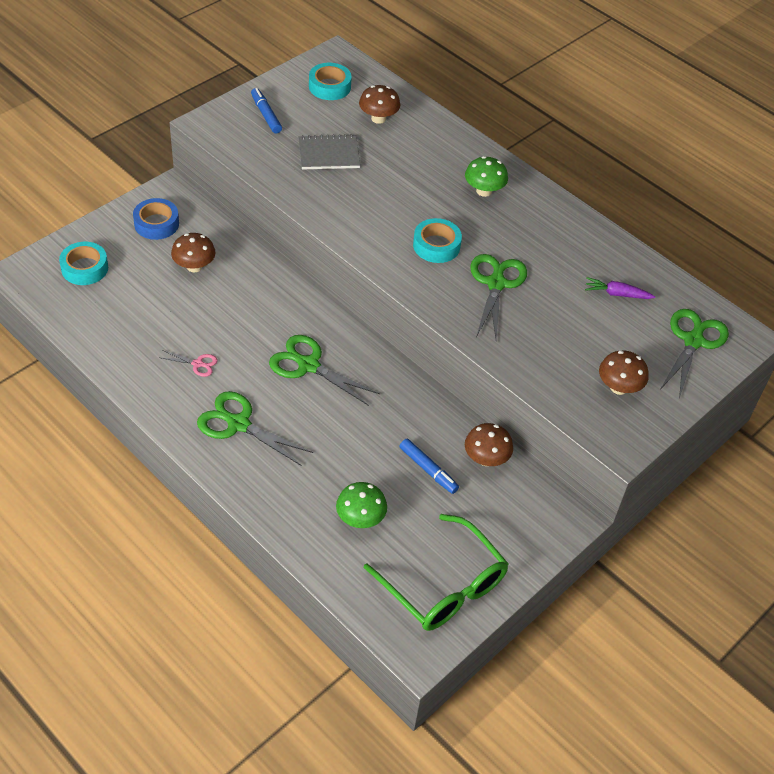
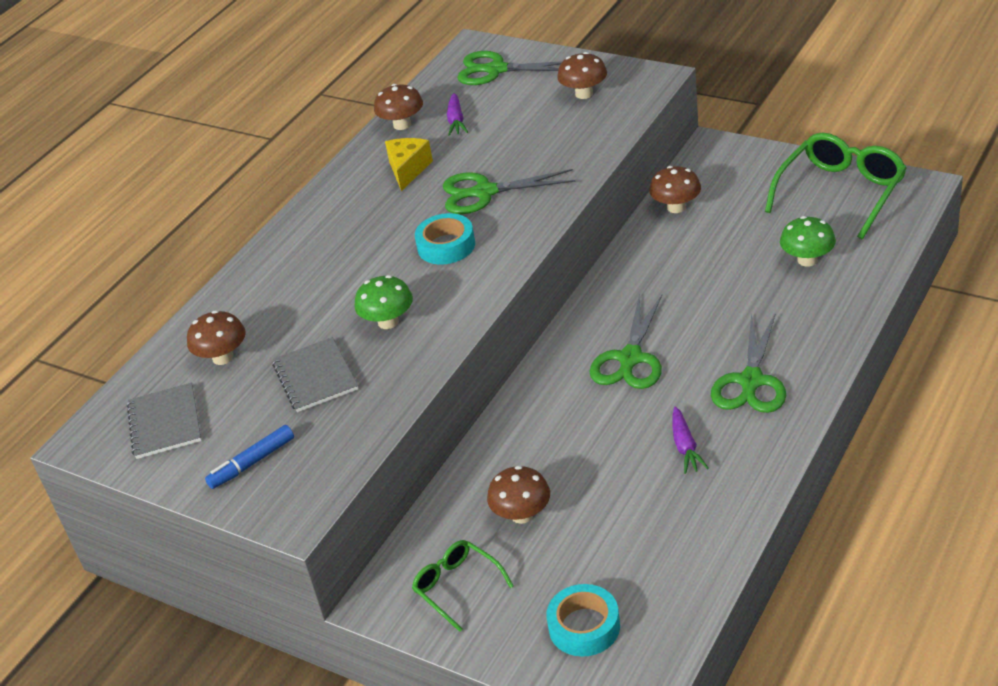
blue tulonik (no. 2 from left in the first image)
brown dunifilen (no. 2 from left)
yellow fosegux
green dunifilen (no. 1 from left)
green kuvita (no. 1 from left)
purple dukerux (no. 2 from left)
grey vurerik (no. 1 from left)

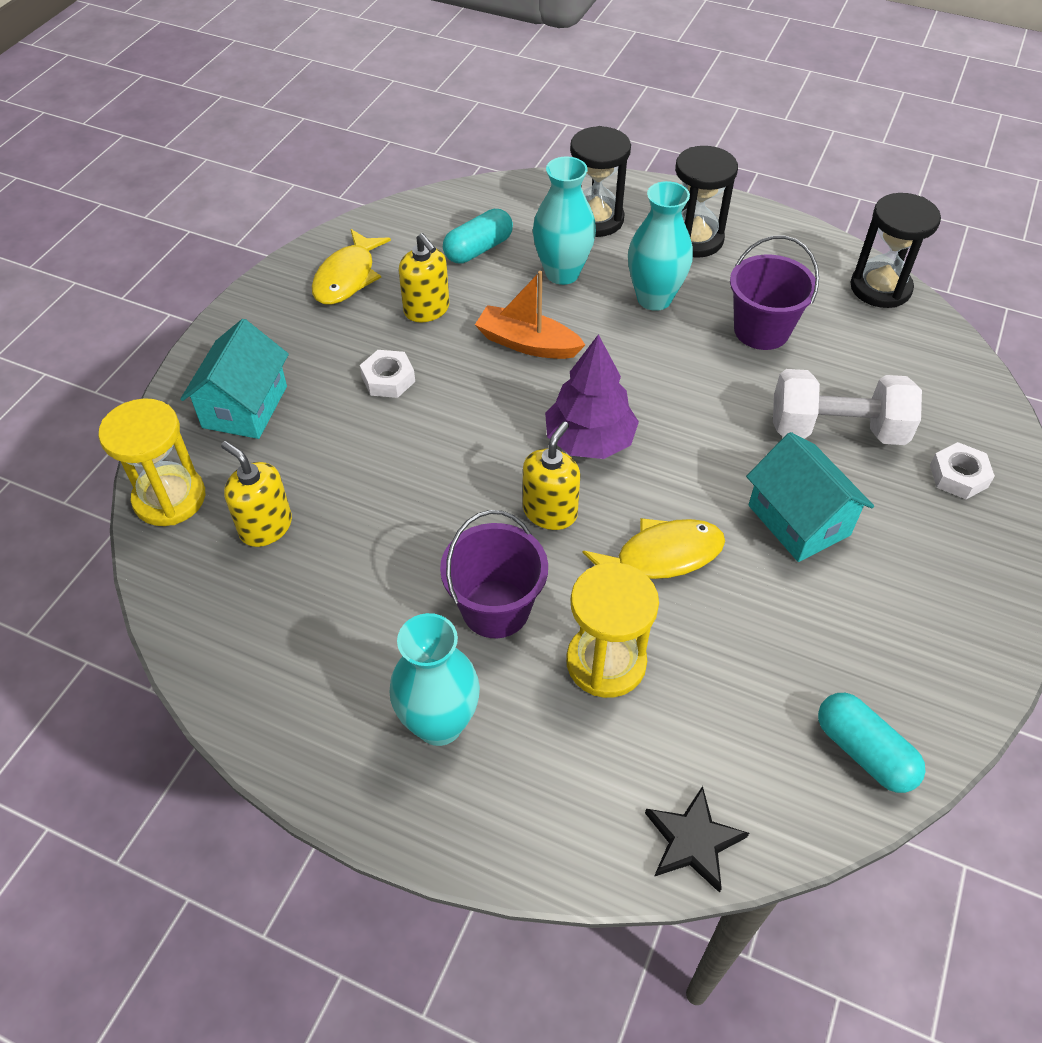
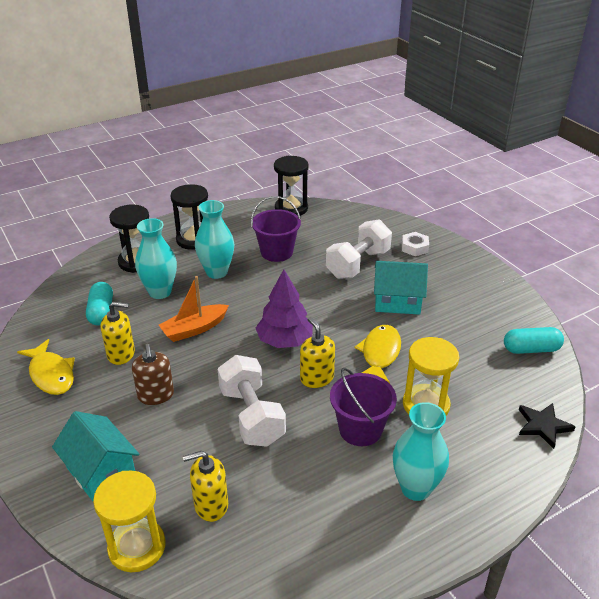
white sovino (no. 1 from left)
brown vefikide

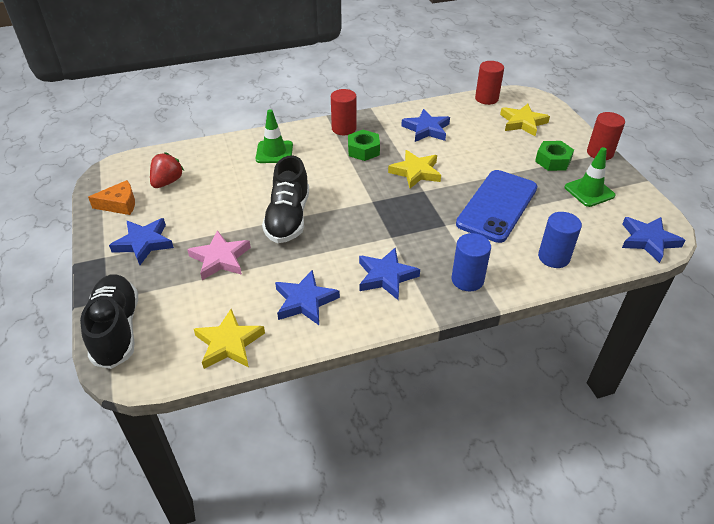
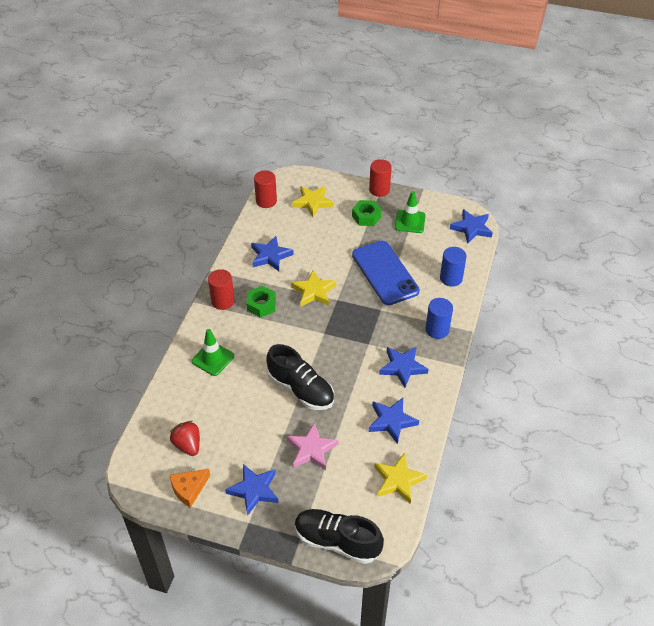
orange fosegux

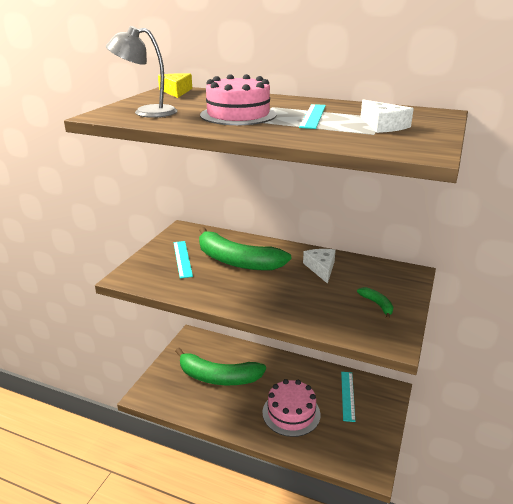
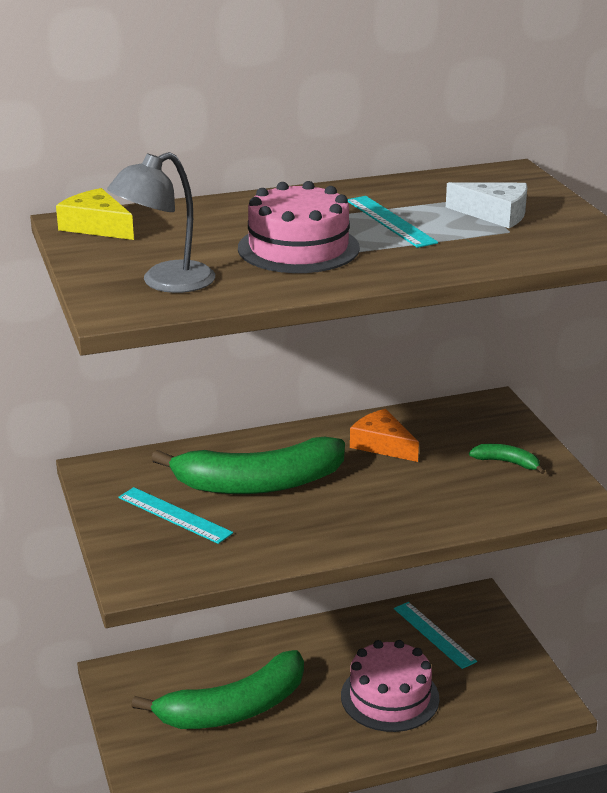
orange fosegux

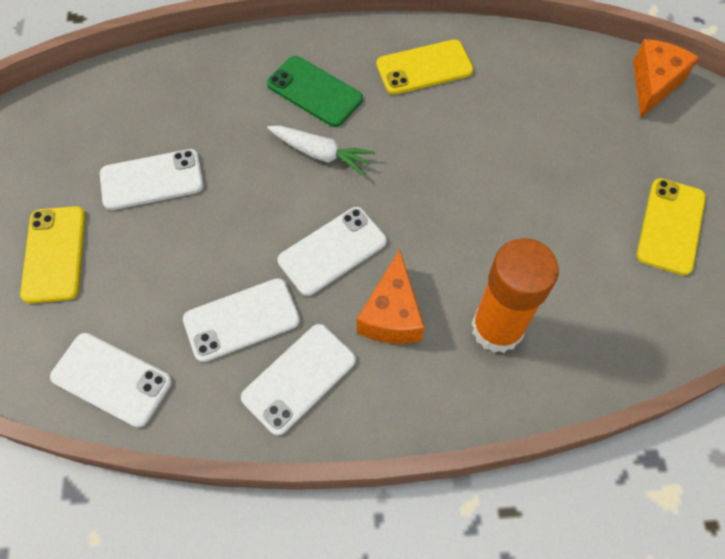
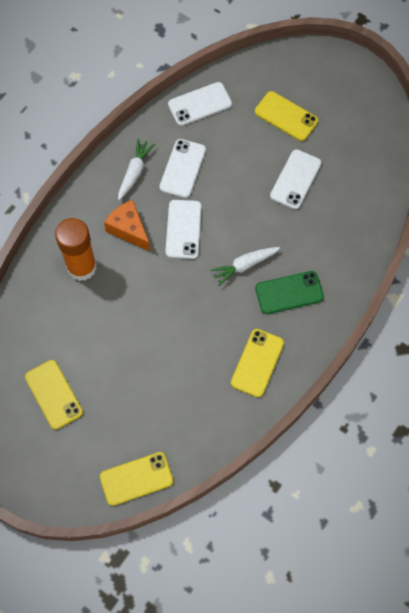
white dukerux (no. 1 from left)
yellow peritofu (no. 2 from left)

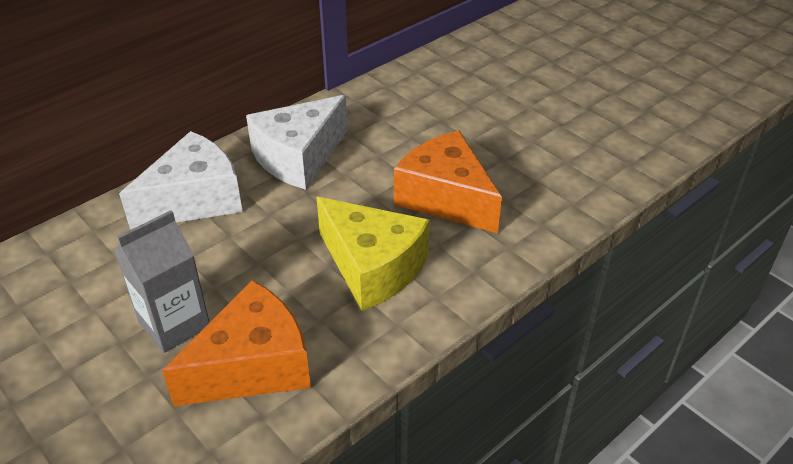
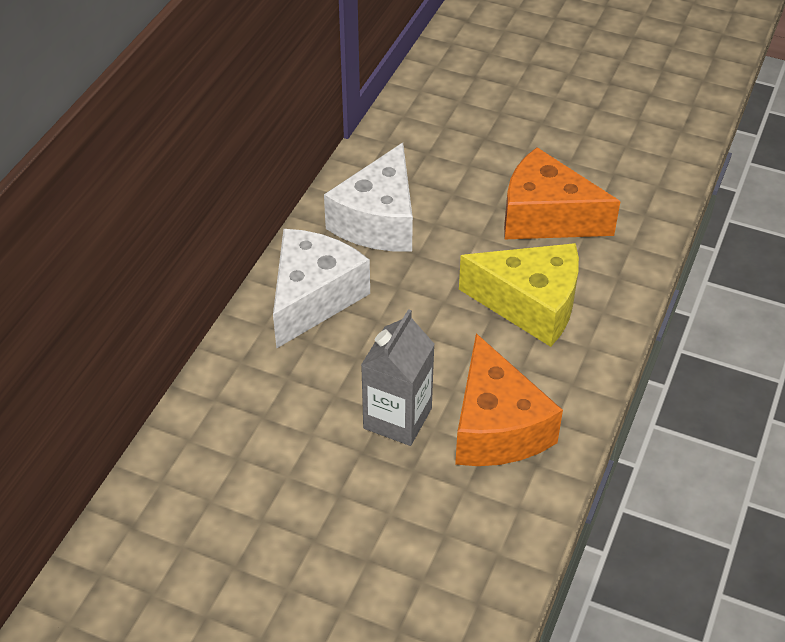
orange fosegux (no. 1 from left)

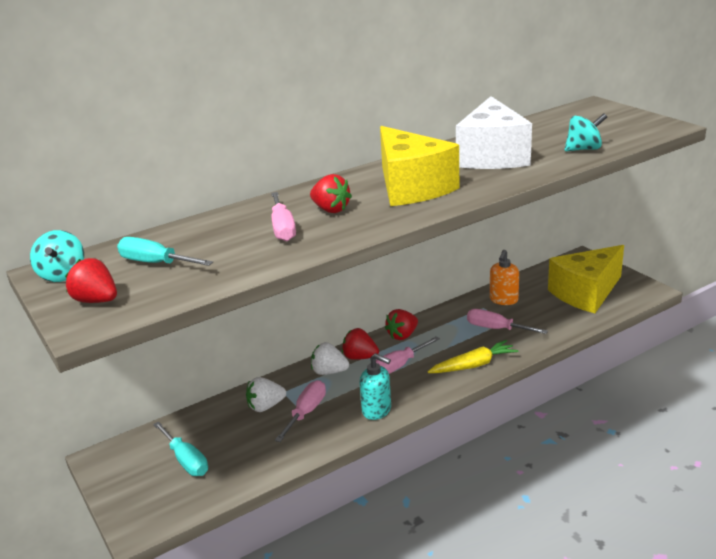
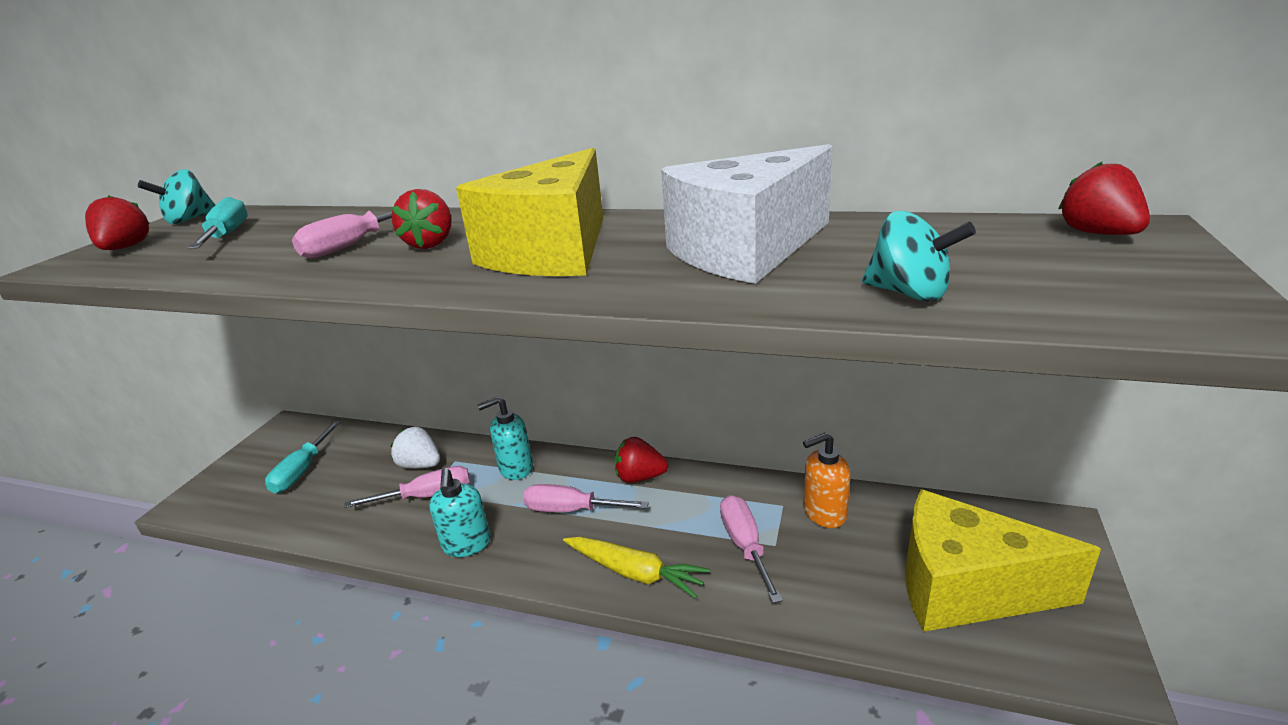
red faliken (no. 4 from left)
turquoise vefikide (no. 2 from left)

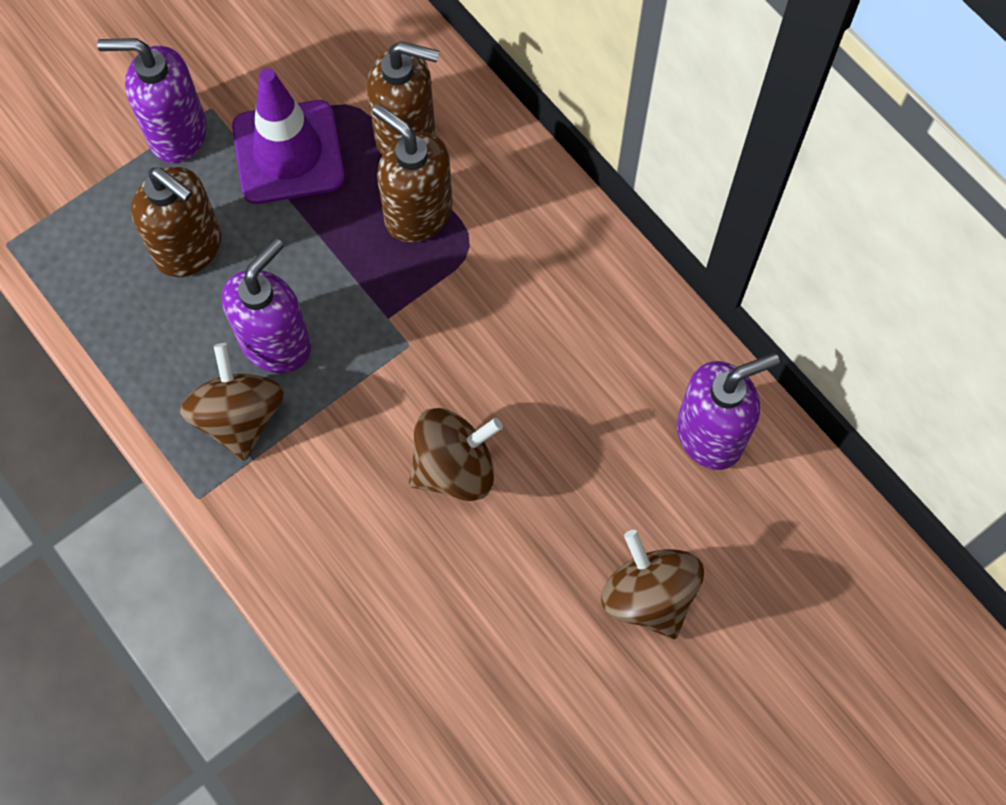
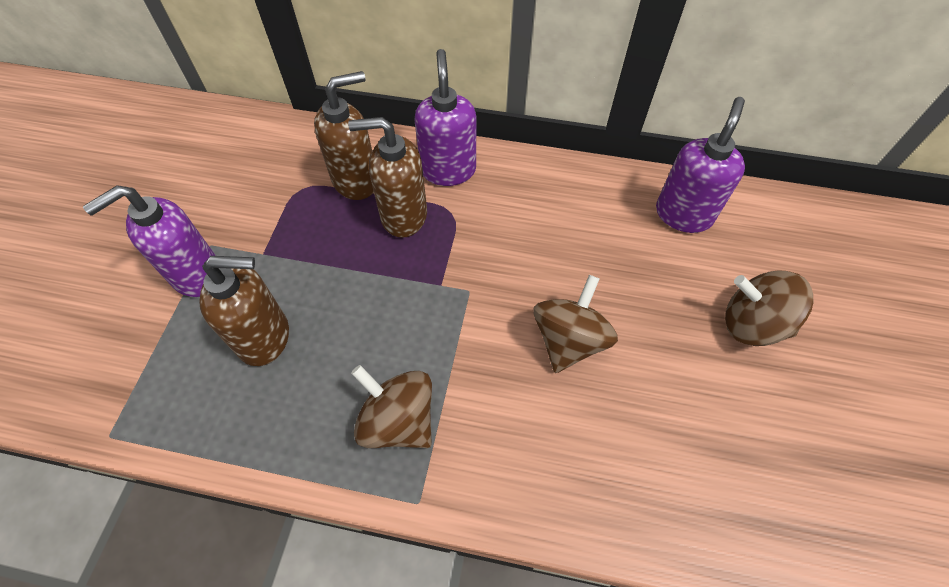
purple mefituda
purple vefikide (no. 2 from left)

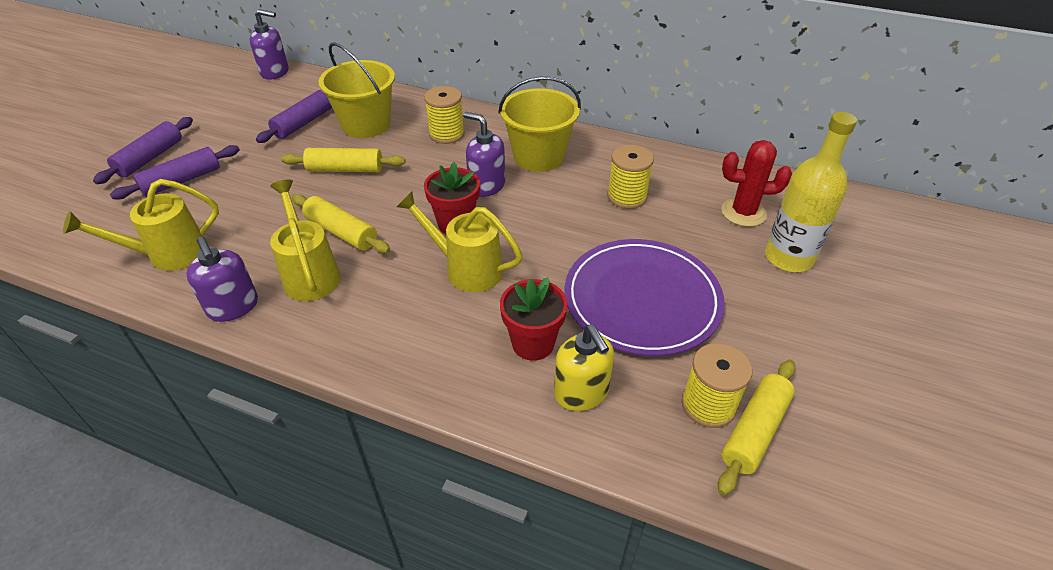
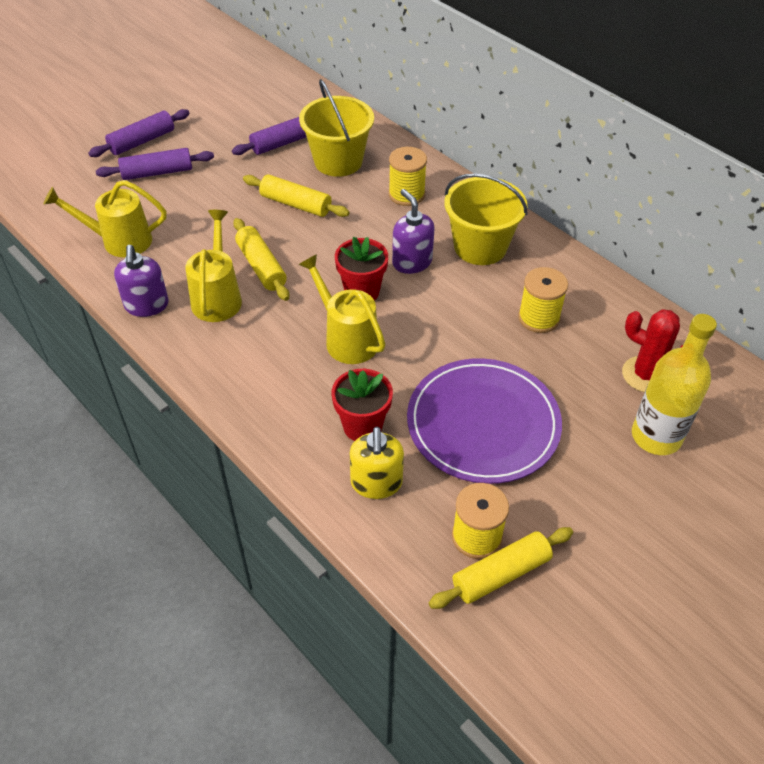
purple vefikide (no. 2 from left in the first image)

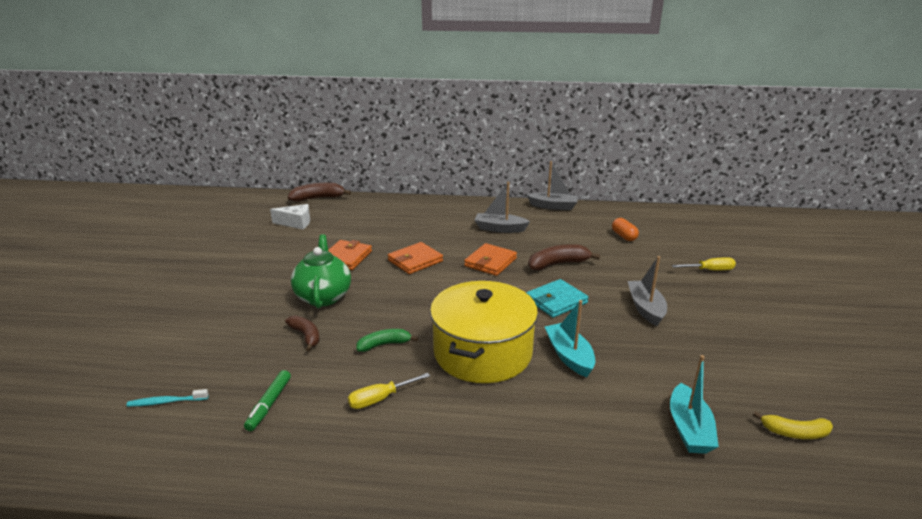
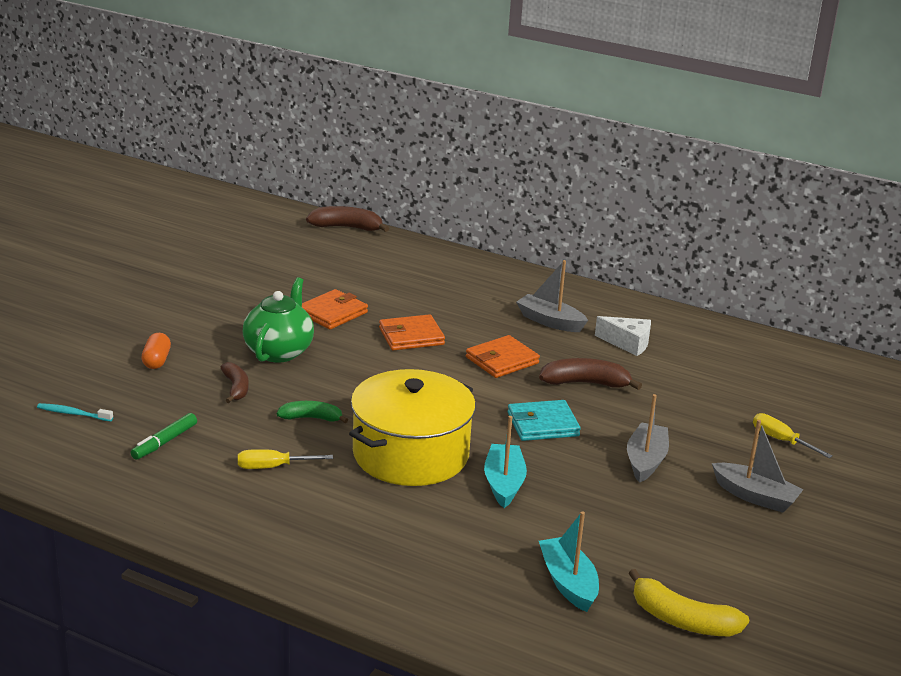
white fosegux
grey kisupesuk (no. 3 from left)
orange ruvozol
turquoise kisupesuk (no. 2 from left)
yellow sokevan (no. 2 from left)
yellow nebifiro

